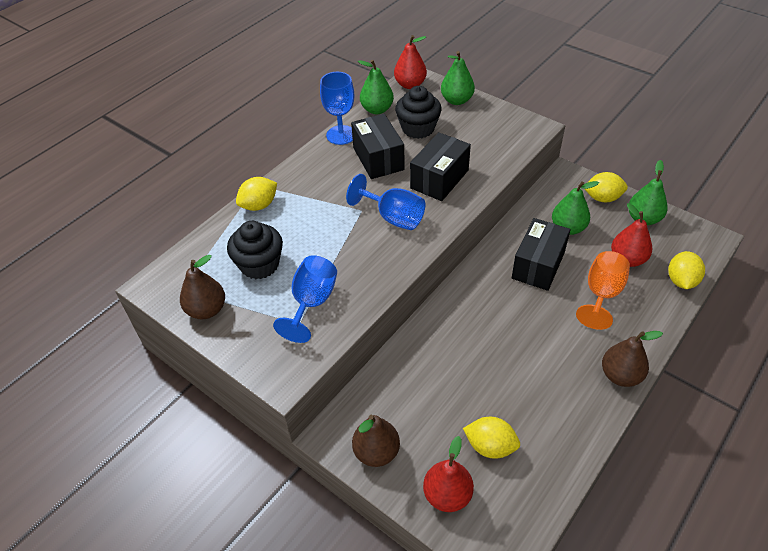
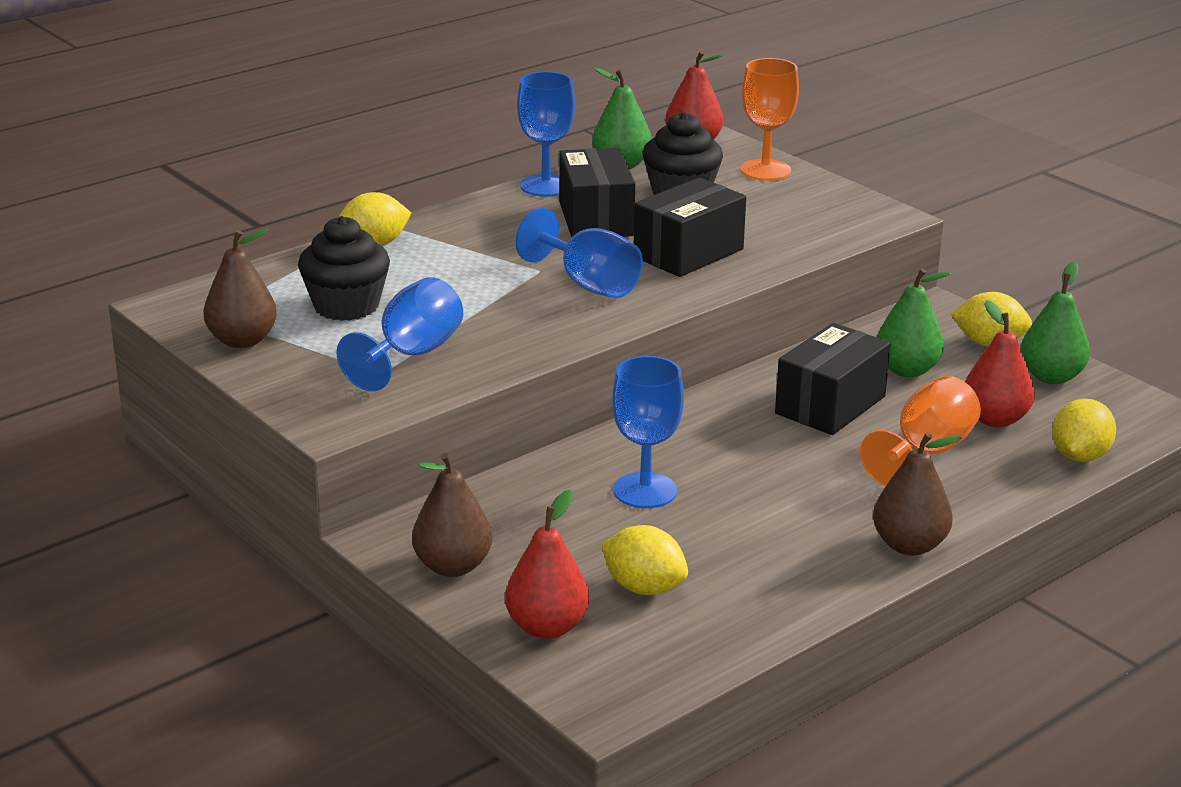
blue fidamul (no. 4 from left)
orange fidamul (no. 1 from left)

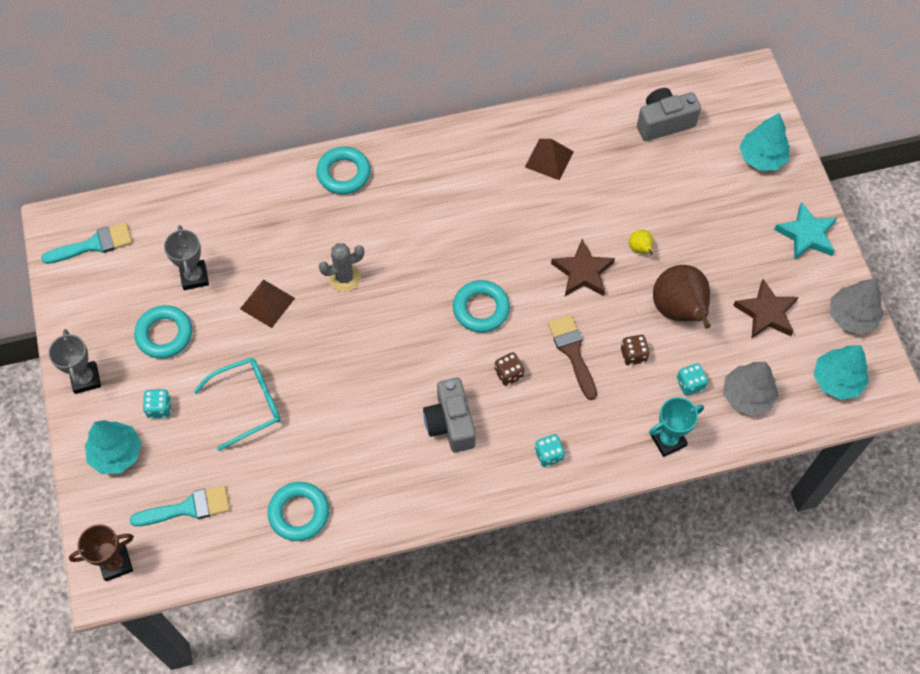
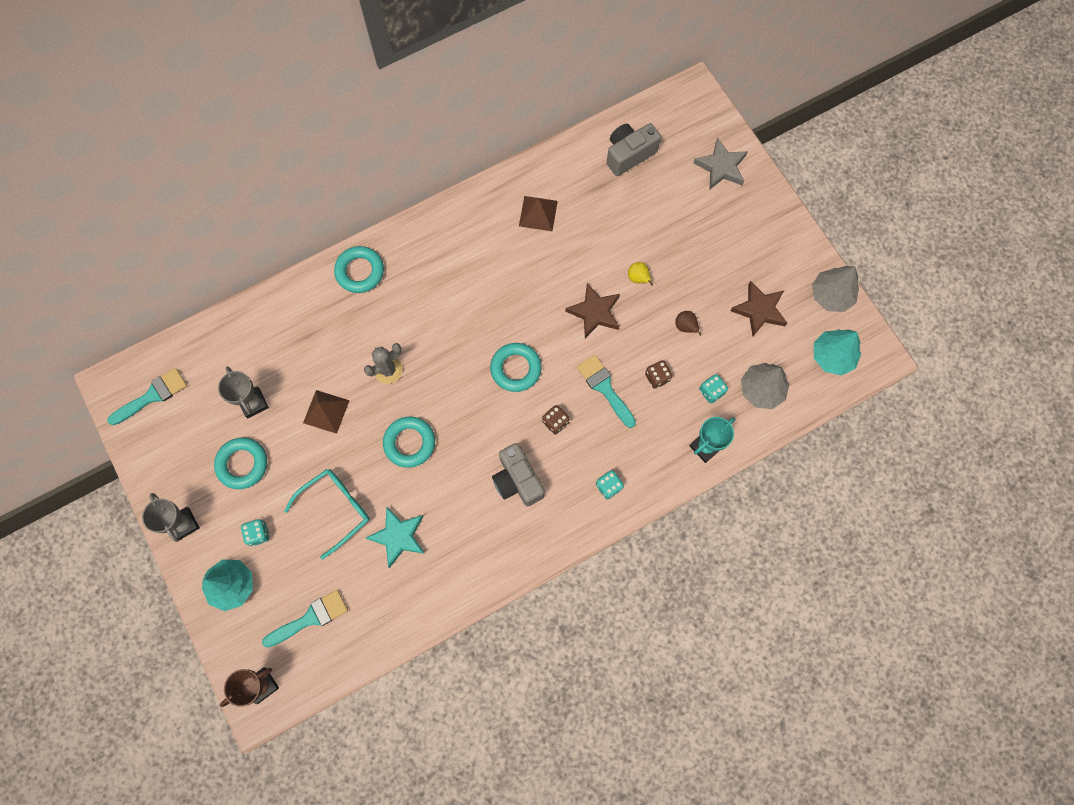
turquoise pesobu (no. 3 from left)
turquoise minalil
grey minalil
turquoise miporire (no. 3 from left)
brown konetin

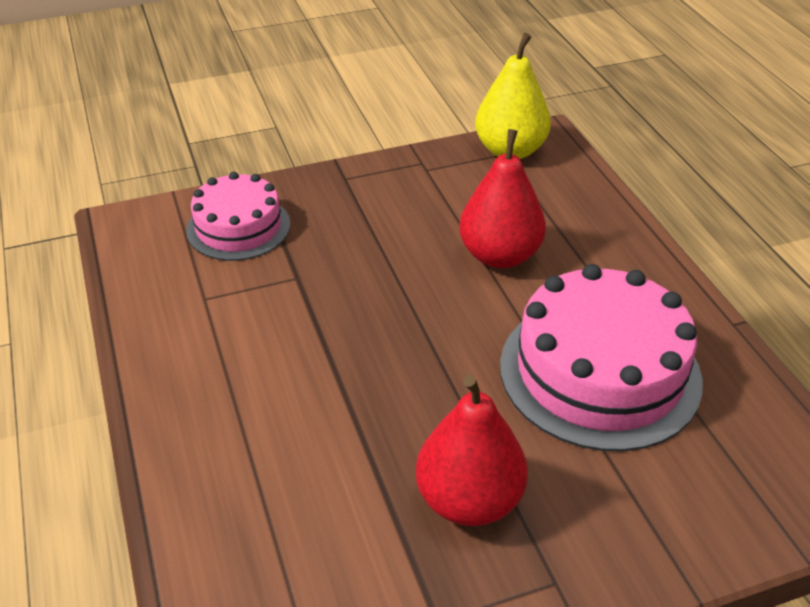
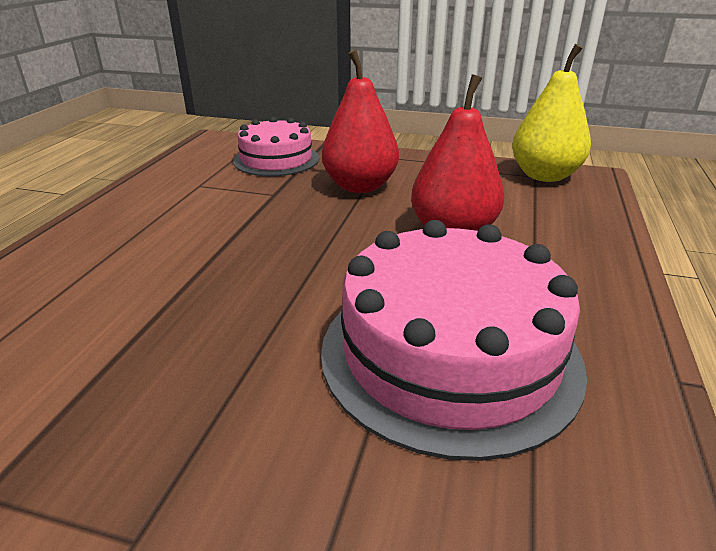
red konetin (no. 1 from left)

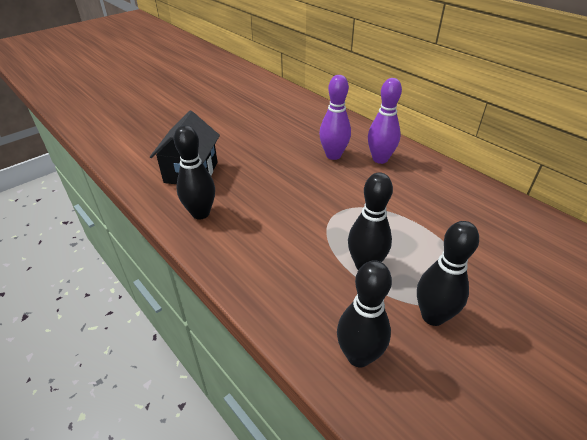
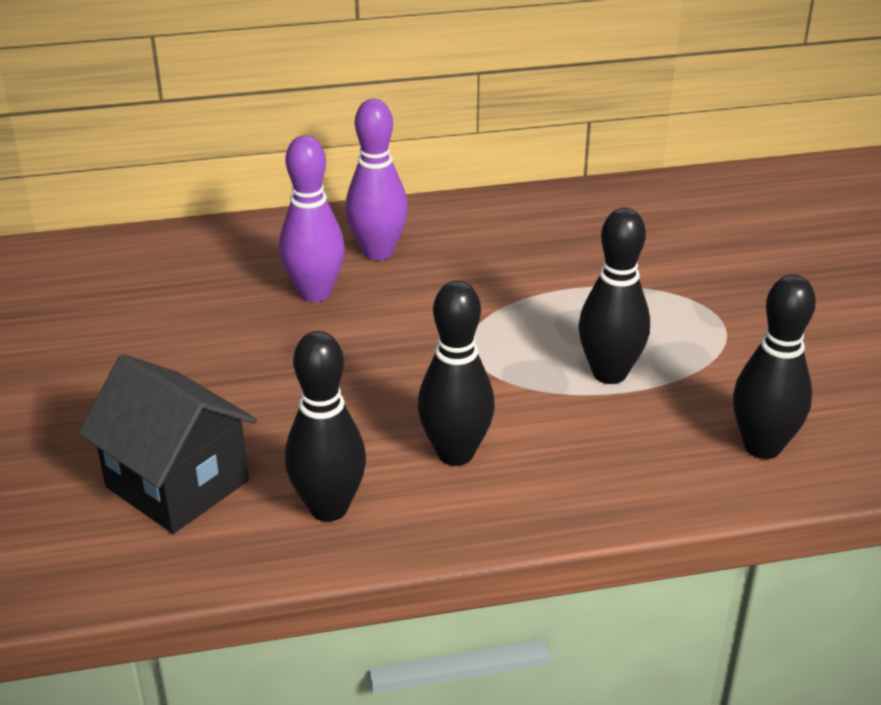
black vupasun (no. 2 from left)

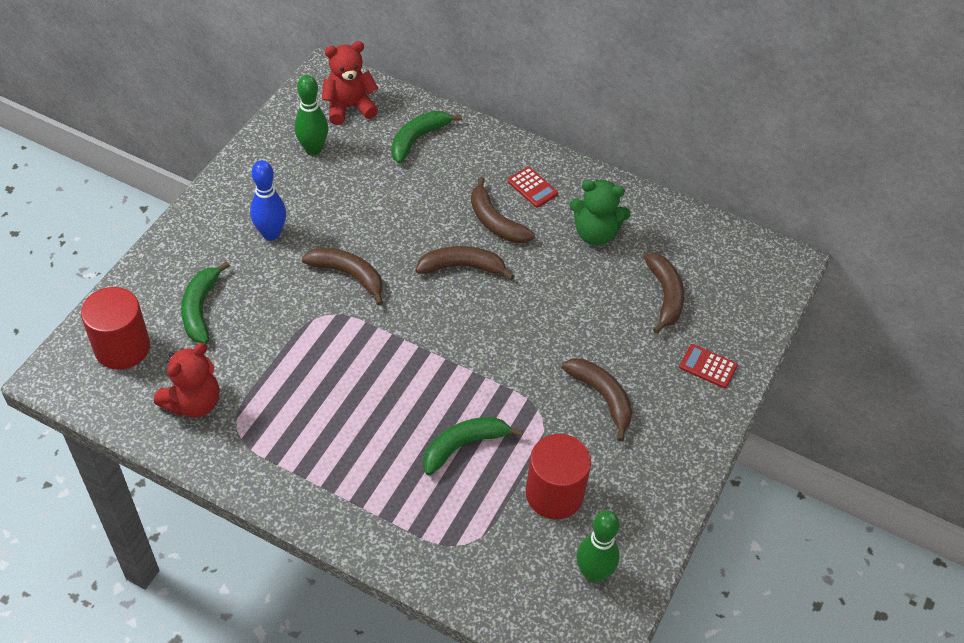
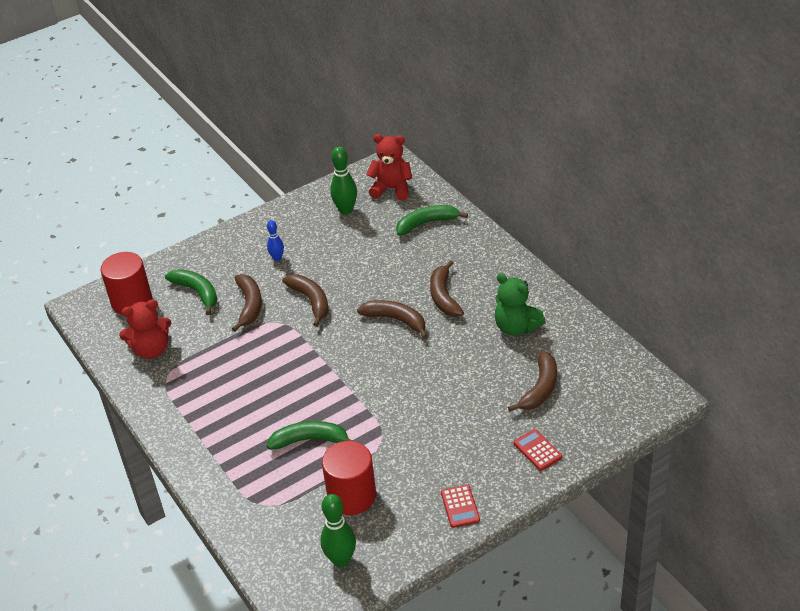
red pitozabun (no. 1 from left)
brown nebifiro (no. 1 from left)
green nebifiro (no. 1 from left)
blue vupasun

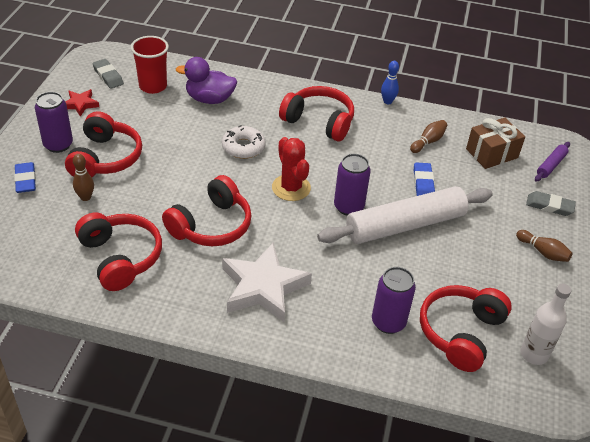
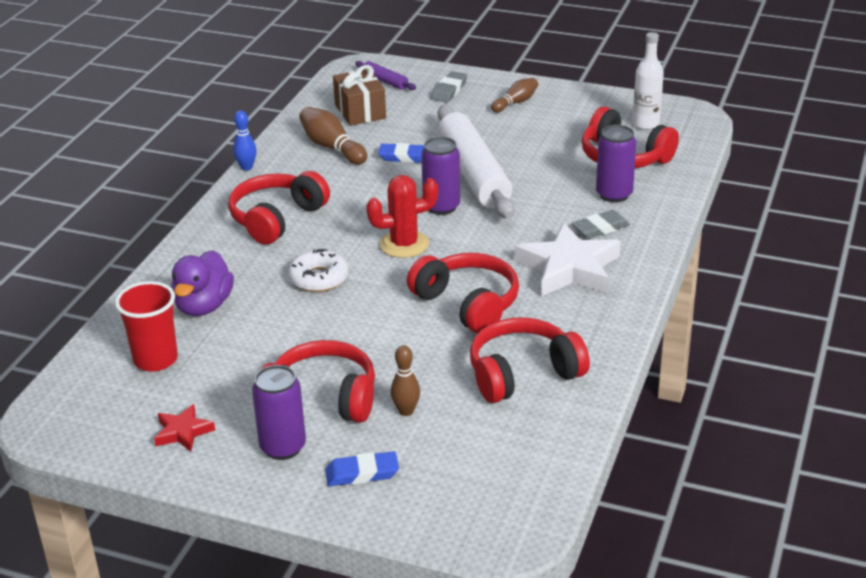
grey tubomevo (no. 2 from left)
brown vupasun (no. 1 from left)

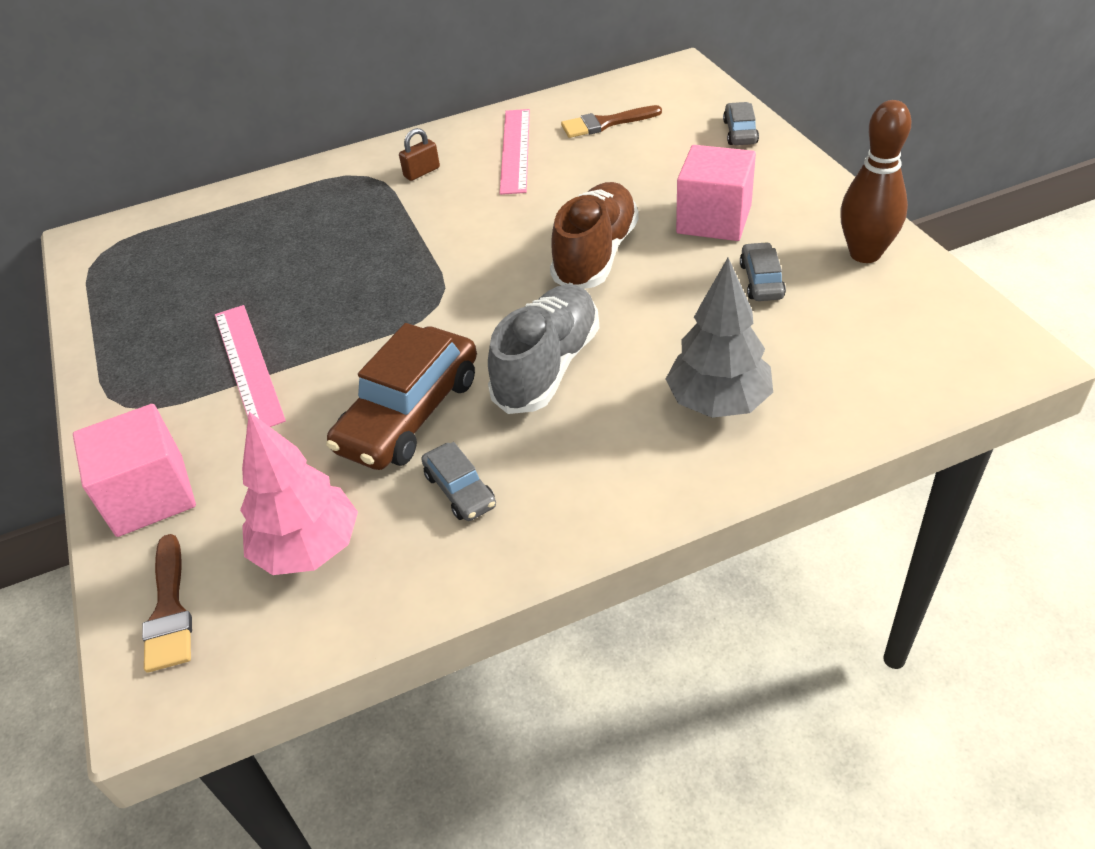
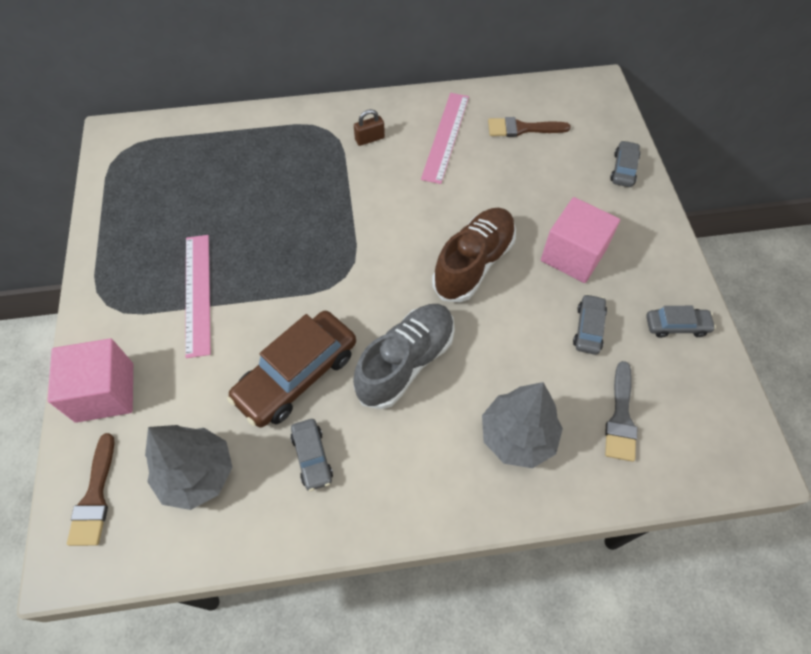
grey miporire
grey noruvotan (no. 4 from left)
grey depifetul (no. 1 from left)

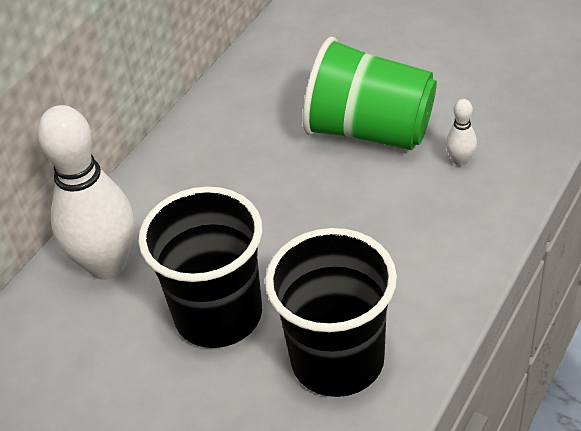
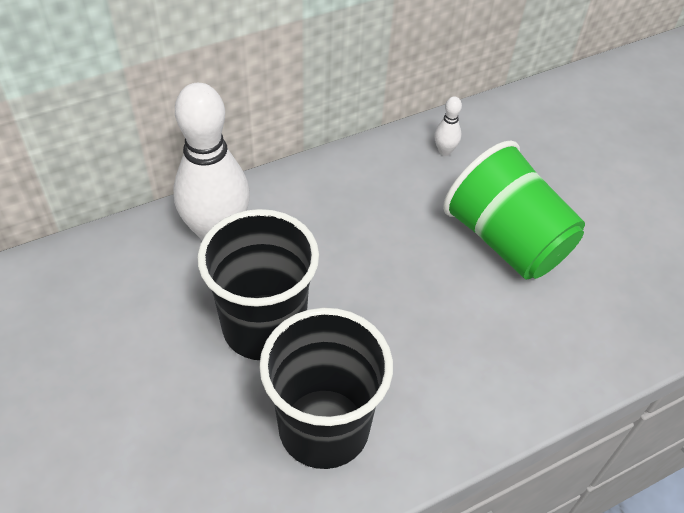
white vupasun (no. 2 from left)

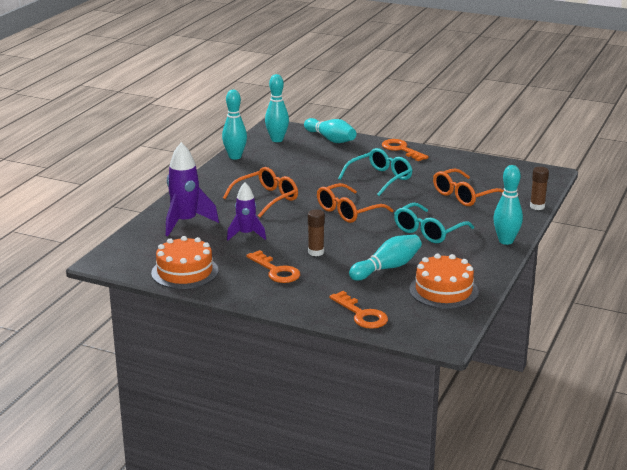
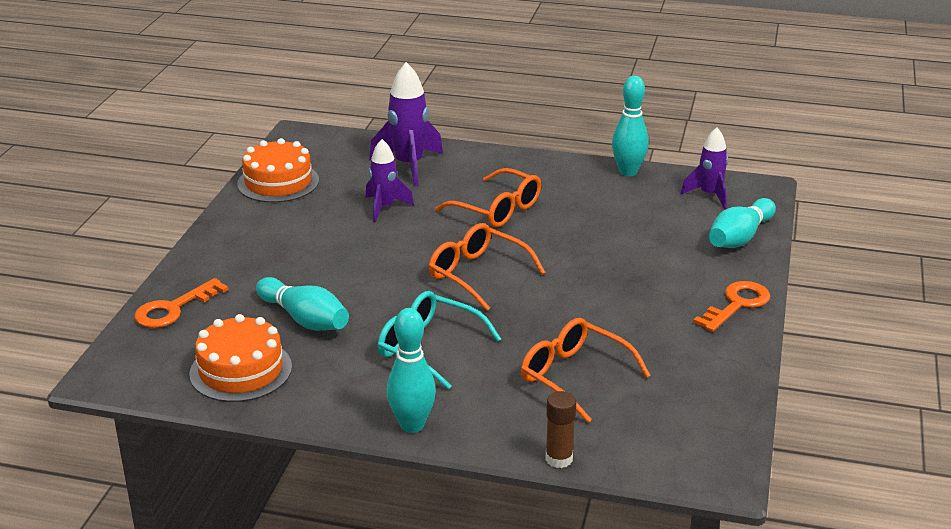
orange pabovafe (no. 1 from left in the first image)
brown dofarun (no. 1 from left in the first image)
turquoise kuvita (no. 1 from left in the first image)
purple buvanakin (no. 3 from left)

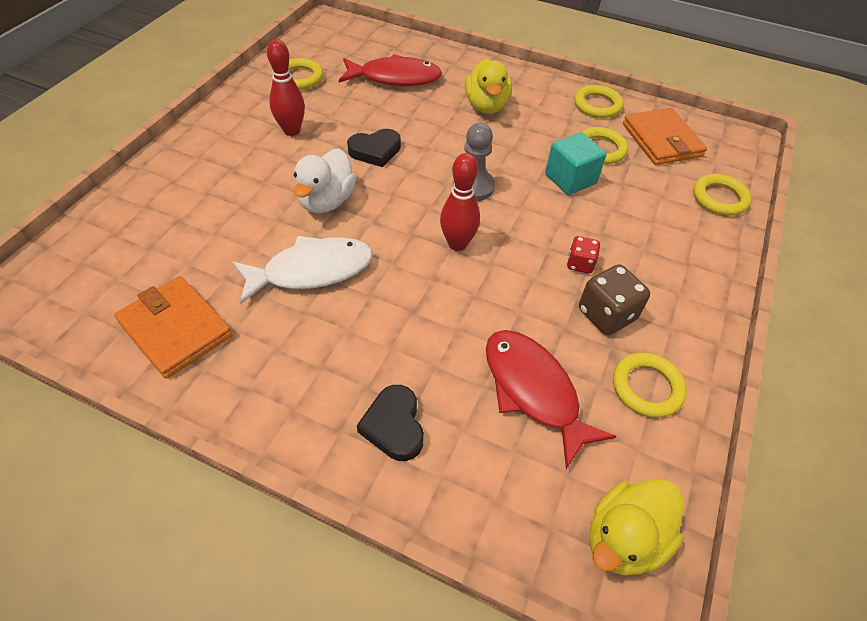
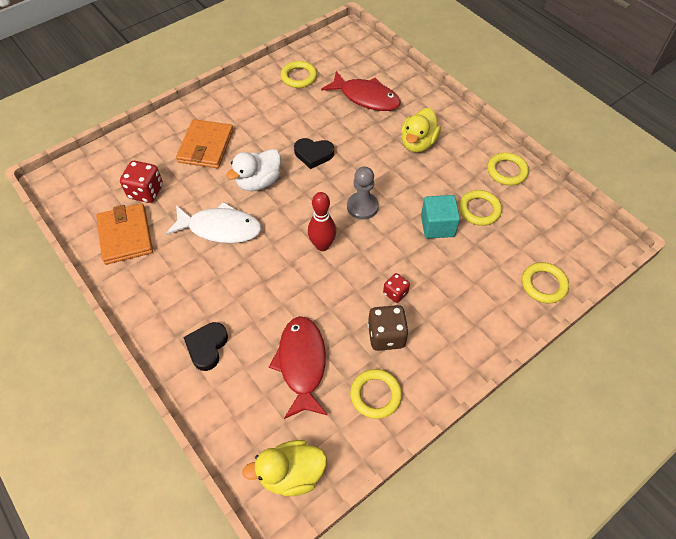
red vupasun (no. 1 from left in the first image)
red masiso (no. 1 from left)
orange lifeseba (no. 2 from left)

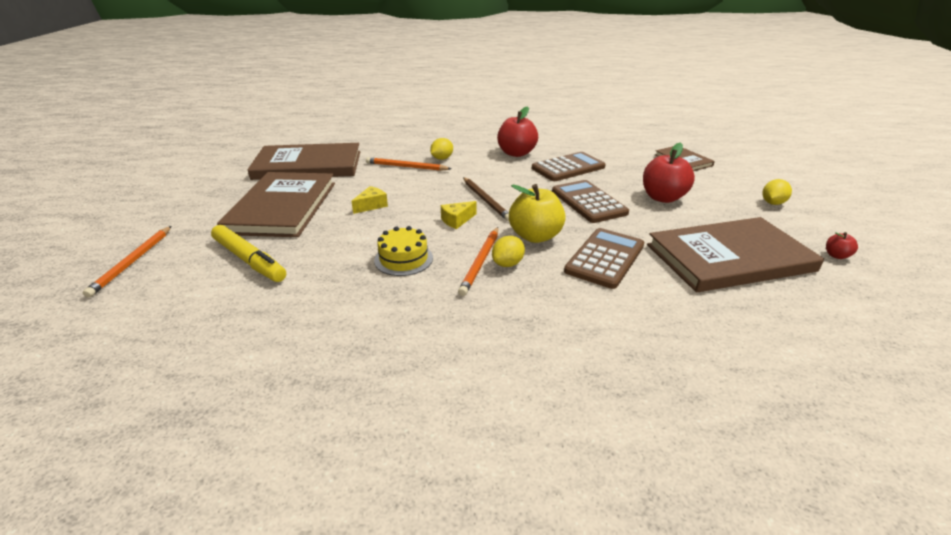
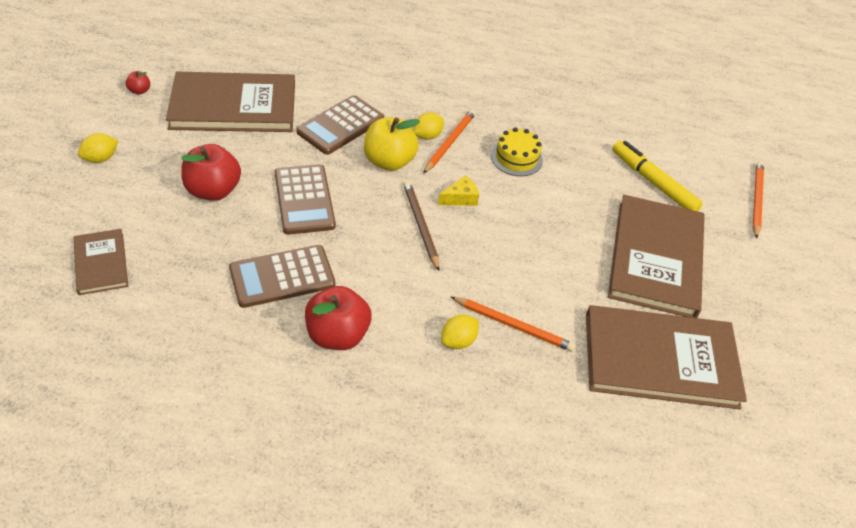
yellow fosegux (no. 1 from left in the first image)

